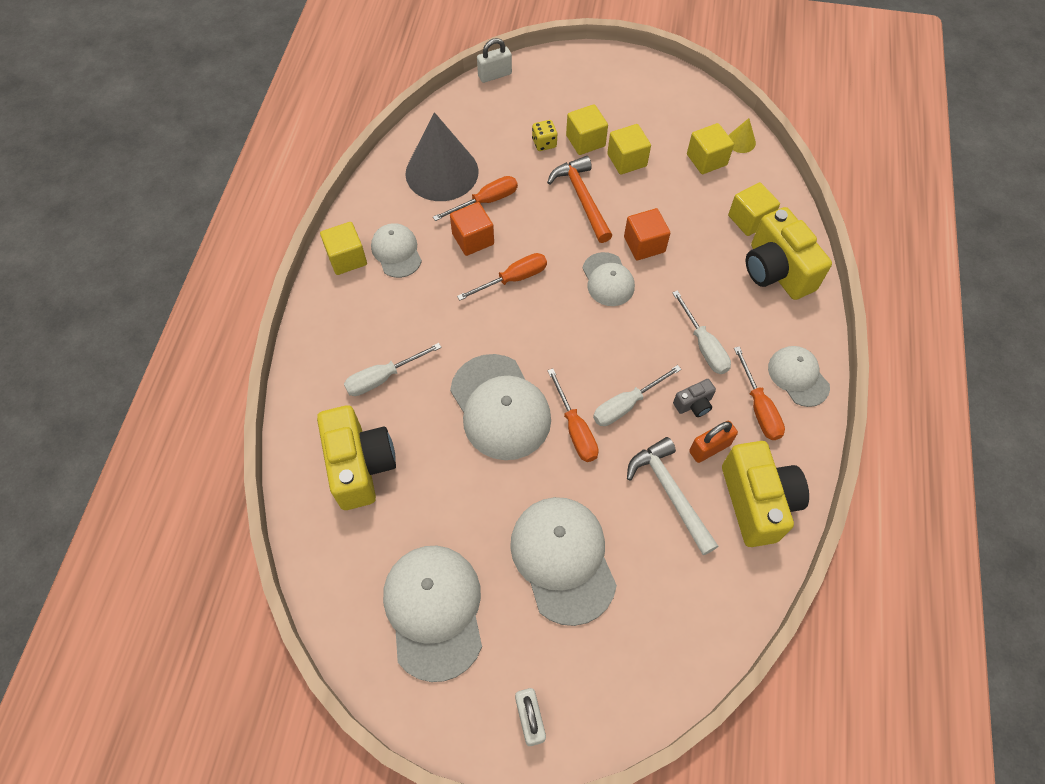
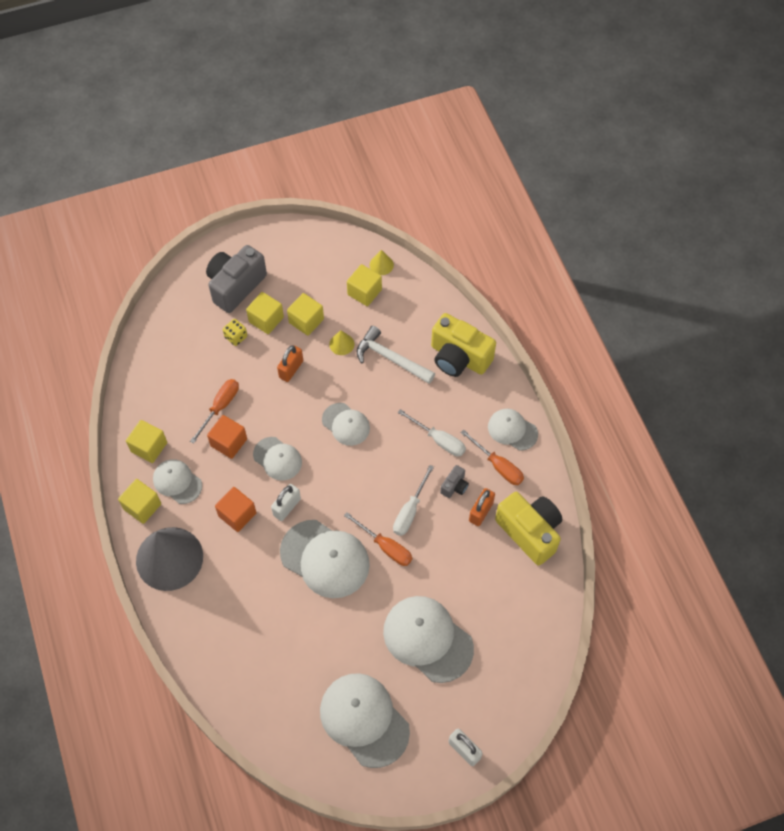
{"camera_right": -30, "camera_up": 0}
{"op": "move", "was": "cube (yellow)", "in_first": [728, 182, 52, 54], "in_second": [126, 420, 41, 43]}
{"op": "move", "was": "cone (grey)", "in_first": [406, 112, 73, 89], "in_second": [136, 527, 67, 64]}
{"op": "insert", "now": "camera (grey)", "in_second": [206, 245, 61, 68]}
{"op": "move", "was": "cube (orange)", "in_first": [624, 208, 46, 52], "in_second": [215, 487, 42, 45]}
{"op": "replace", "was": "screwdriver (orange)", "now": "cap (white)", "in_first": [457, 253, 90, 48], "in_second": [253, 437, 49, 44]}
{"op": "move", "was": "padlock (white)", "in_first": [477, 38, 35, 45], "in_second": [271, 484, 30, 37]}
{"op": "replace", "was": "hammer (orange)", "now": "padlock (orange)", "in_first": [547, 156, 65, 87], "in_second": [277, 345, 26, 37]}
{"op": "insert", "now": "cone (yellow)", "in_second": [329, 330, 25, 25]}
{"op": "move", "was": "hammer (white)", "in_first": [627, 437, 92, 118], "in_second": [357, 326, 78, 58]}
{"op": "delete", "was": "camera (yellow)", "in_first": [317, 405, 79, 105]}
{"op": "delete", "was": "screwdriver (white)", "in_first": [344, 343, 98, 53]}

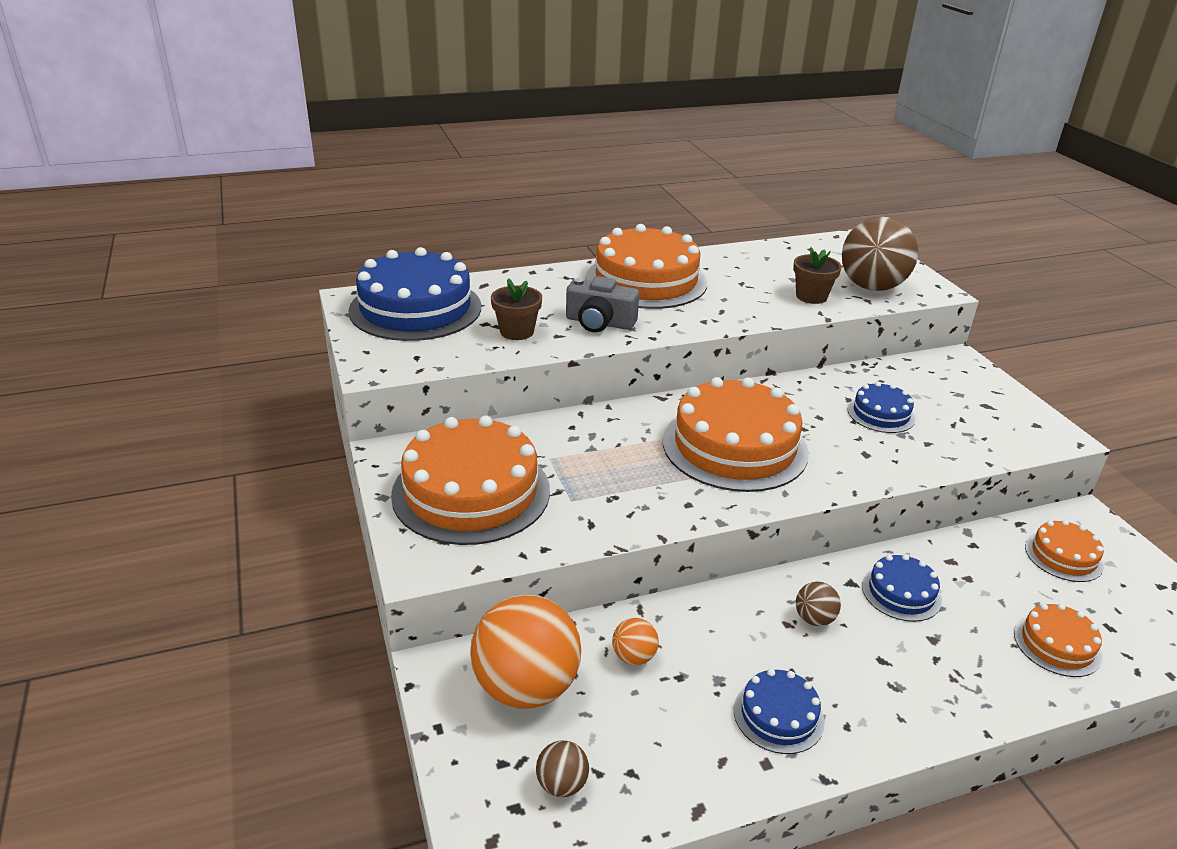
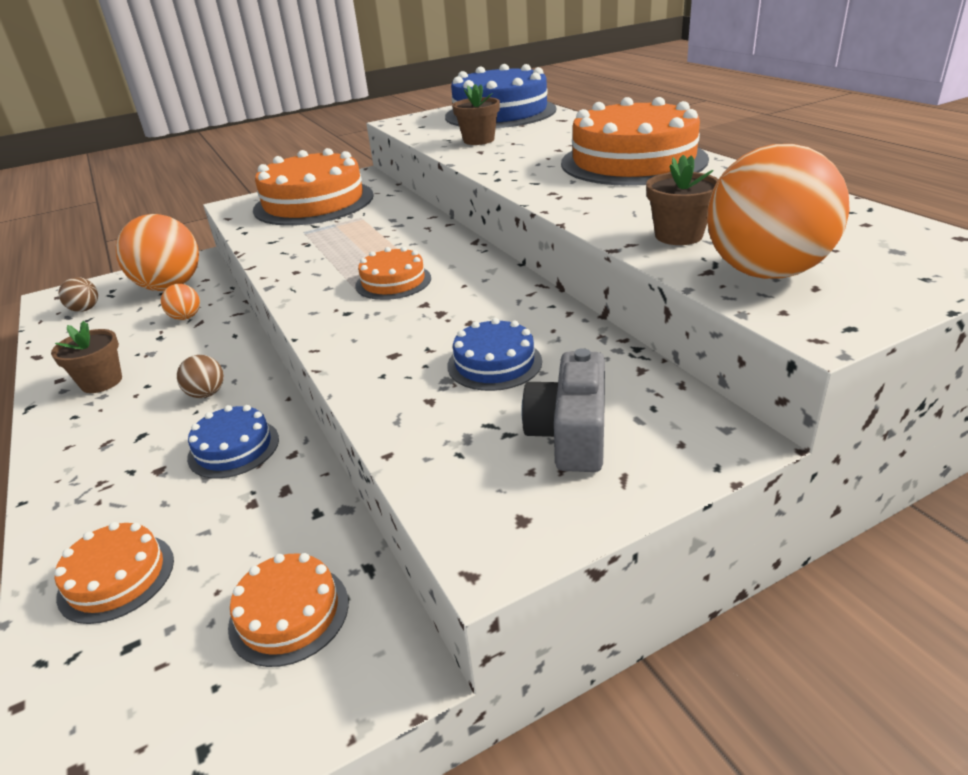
{"camera_right": 85, "camera_up": 0}
{"op": "replace", "was": "cake (blue)", "now": "flower pot (brown)", "in_first": [734, 669, 91, 85], "in_second": [51, 321, 71, 72]}
{"op": "resize", "was": "cake (orange)", "in_first": [663, 377, 146, 115], "in_second": [355, 247, 76, 53], "ratio": 0.49}
{"op": "move", "was": "camera (grey)", "in_first": [566, 276, 73, 56], "in_second": [521, 348, 84, 124]}
{"op": "recolor", "was": "ball (brown)", "now": "ball (orange)", "in_first": [842, 217, 76, 74], "in_second": [707, 144, 143, 135]}

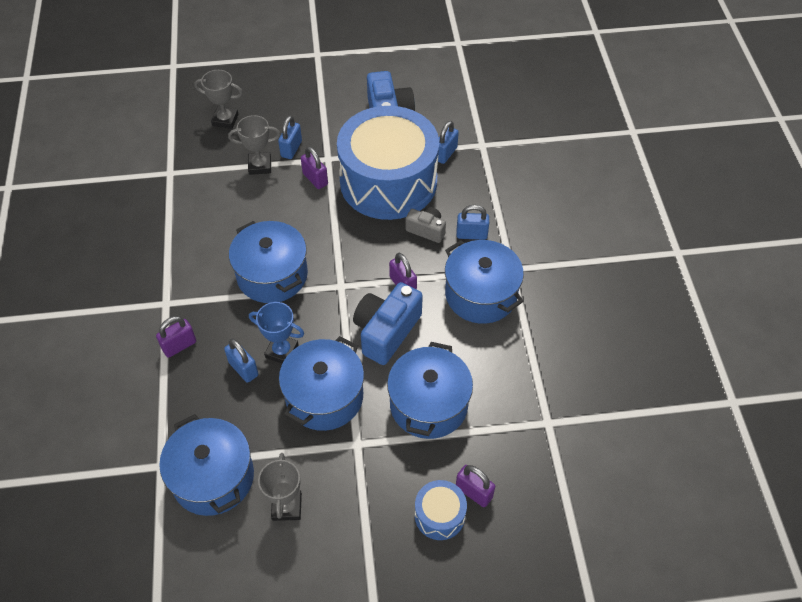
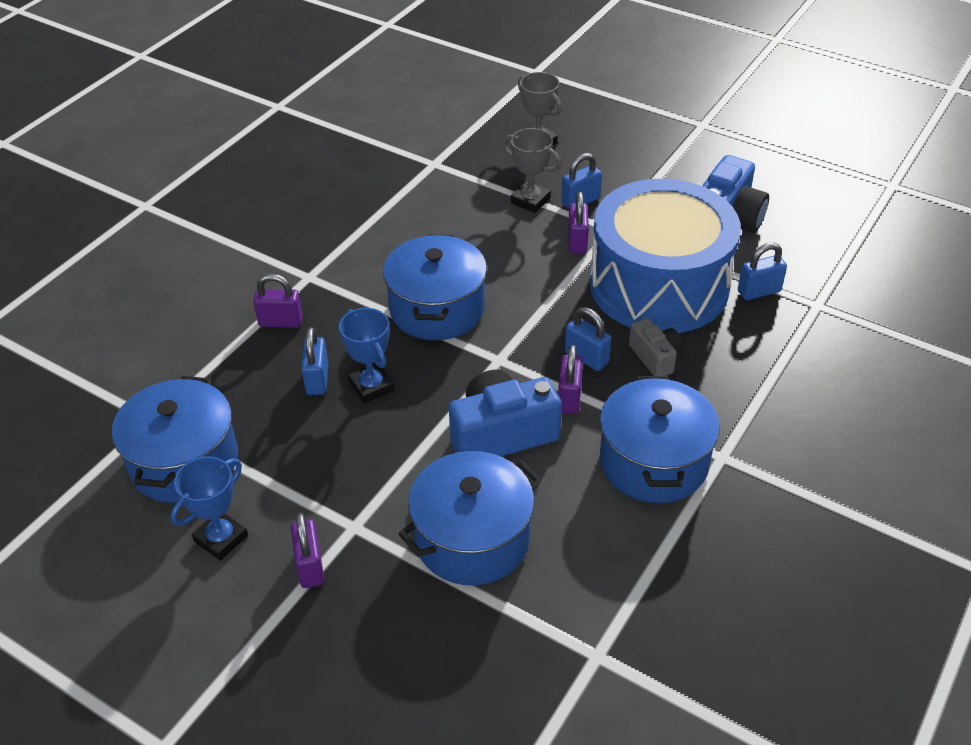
{"camera_right": 40, "camera_up": -10}
{"op": "recolor", "was": "trophy (grey)", "now": "trophy (blue)", "in_first": [258, 453, 44, 68], "in_second": [171, 456, 77, 105]}
{"op": "move", "was": "padlock (purple)", "in_first": [456, 465, 39, 42], "in_second": [291, 513, 33, 75]}
{"op": "move", "was": "padlock (blue)", "in_first": [456, 205, 33, 35], "in_second": [565, 307, 46, 64]}
{"op": "delete", "was": "pot (blue)", "in_first": [279, 336, 85, 95]}
{"op": "delete", "was": "drum (blue)", "in_first": [415, 480, 52, 60]}

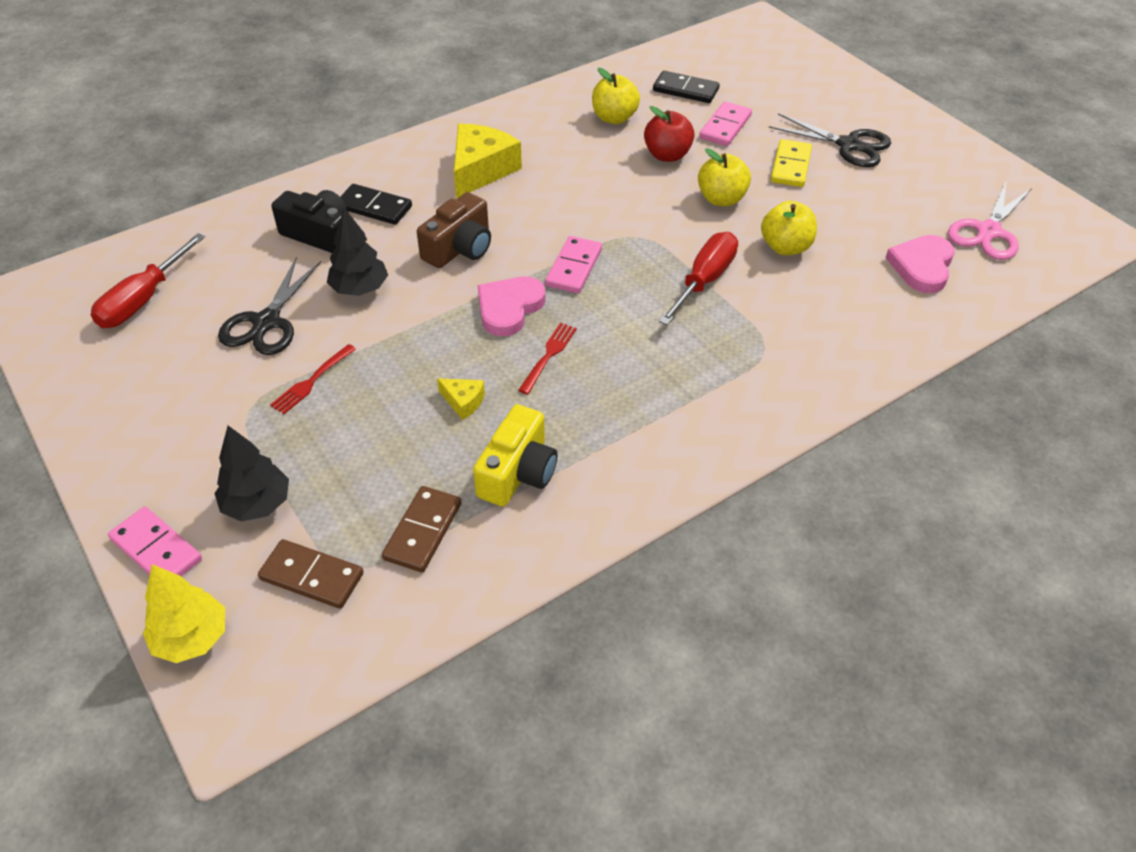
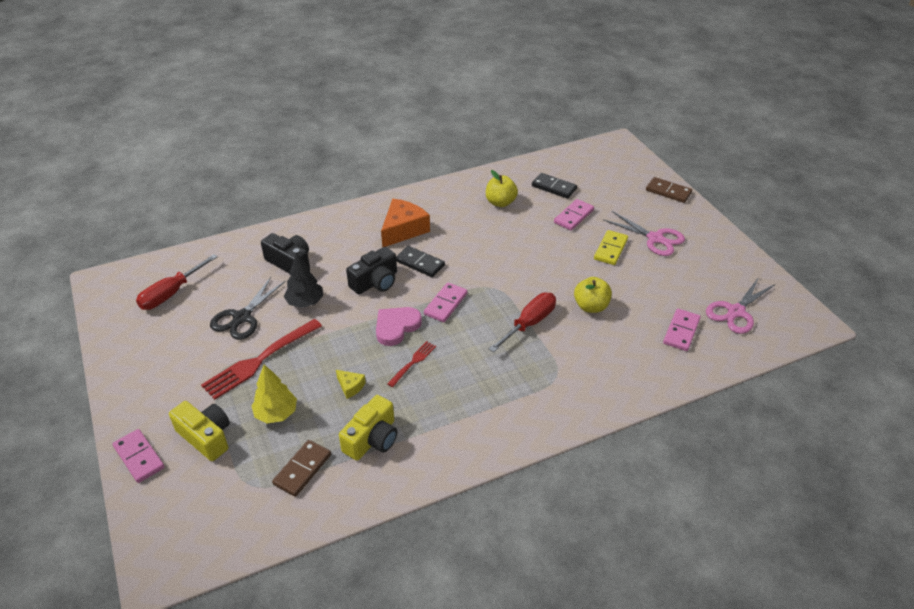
{"camera_right": 10, "camera_up": -5}
{"op": "replace", "was": "tree (black)", "now": "camera (yellow)", "in_first": [215, 426, 74, 96], "in_second": [169, 401, 61, 60]}
{"op": "resize", "was": "fork (red)", "in_first": [270, 344, 86, 70], "in_second": [201, 319, 121, 81], "ratio": 1.95}
{"op": "move", "was": "tree (yellow)", "in_first": [143, 564, 82, 99], "in_second": [252, 364, 45, 60]}
{"op": "recolor", "was": "camera (brown)", "now": "camera (black)", "in_first": [417, 192, 74, 76], "in_second": [346, 247, 51, 47]}
{"op": "recolor", "was": "cheese (yellow)", "now": "cheese (orange)", "in_first": [454, 124, 68, 75], "in_second": [381, 199, 49, 49]}
{"op": "move", "was": "domino (black)", "in_first": [340, 184, 72, 41], "in_second": [396, 246, 49, 31]}
{"op": "recolor", "was": "scissors (black)", "now": "scissors (pink)", "in_first": [769, 113, 122, 54], "in_second": [603, 211, 82, 45]}
{"op": "move", "was": "domino (brown)", "in_first": [258, 539, 105, 70], "in_second": [646, 177, 46, 26]}
{"op": "replace", "was": "heart (pink)", "now": "domino (pink)", "in_first": [886, 235, 69, 58], "in_second": [663, 309, 38, 42]}
{"op": "delete", "was": "apple (red)", "in_first": [644, 106, 51, 56]}
{"op": "delete", "was": "apple (yellow)", "in_first": [698, 148, 53, 58]}

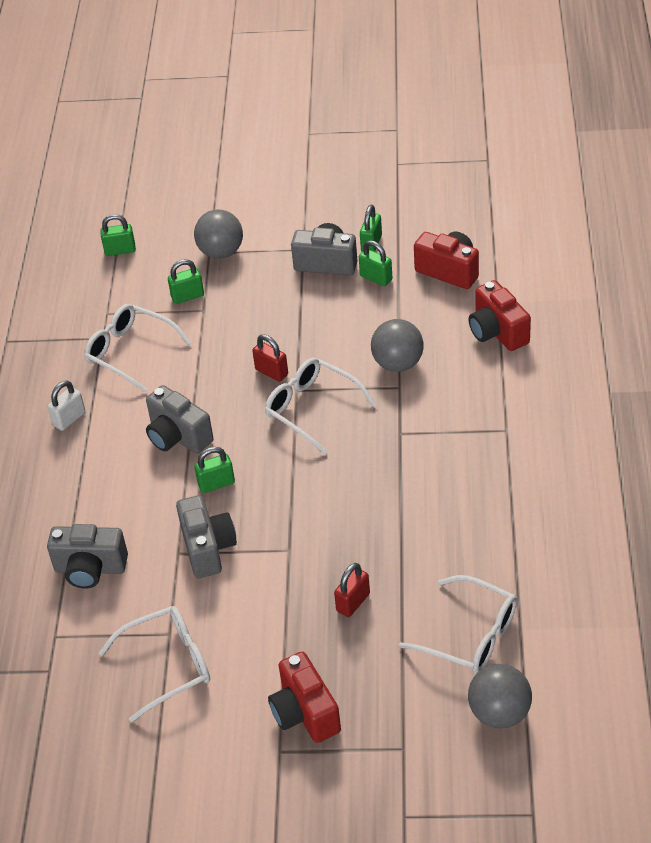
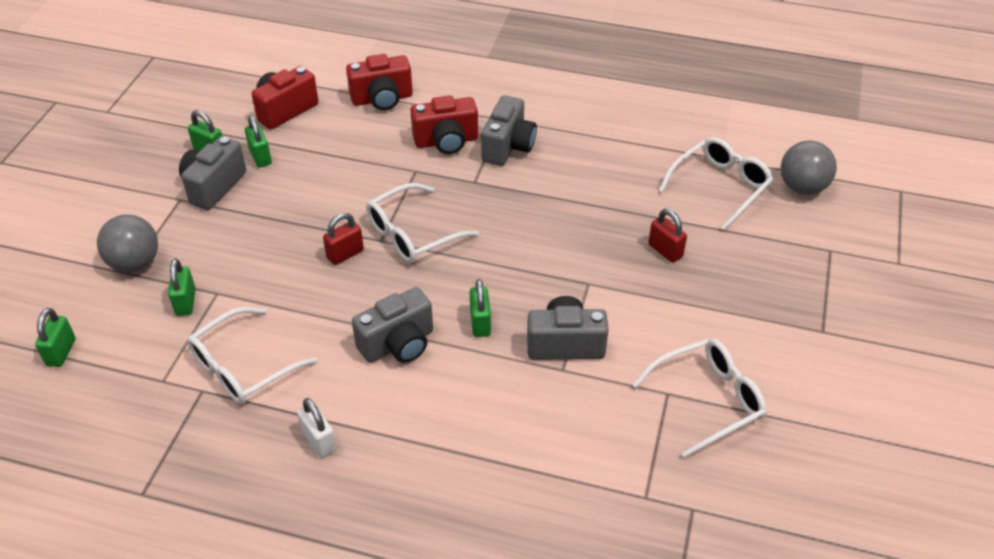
{"camera_right": -80, "camera_up": 0}
{"op": "rotate", "was": "padlock (green)", "in_first": [359, 240, 33, 46], "in_second": [245, 115, 27, 53], "clockwise": -75}
{"op": "move", "was": "camera (red)", "in_first": [268, 652, 73, 91], "in_second": [410, 95, 68, 59]}
{"op": "move", "was": "camera (grey)", "in_first": [47, 524, 81, 65], "in_second": [481, 95, 56, 71]}
{"op": "rotate", "was": "glasses (white)", "in_first": [98, 606, 112, 116], "in_second": [633, 338, 133, 120], "clockwise": 75}
{"op": "delete", "was": "ball (grey)", "in_first": [371, 319, 53, 53]}

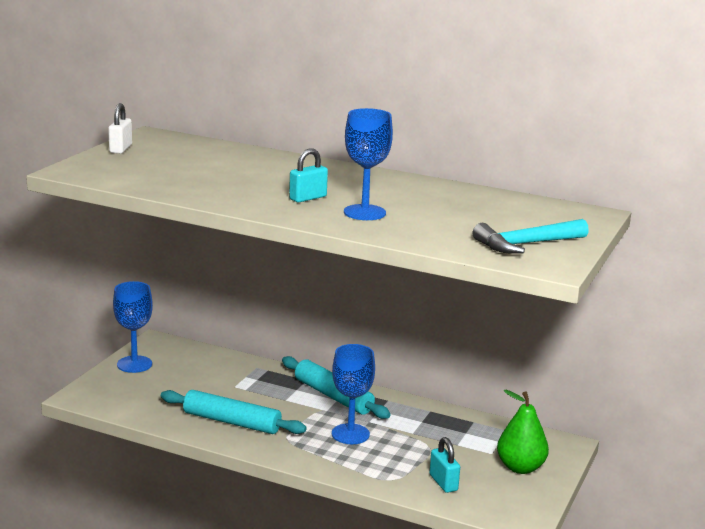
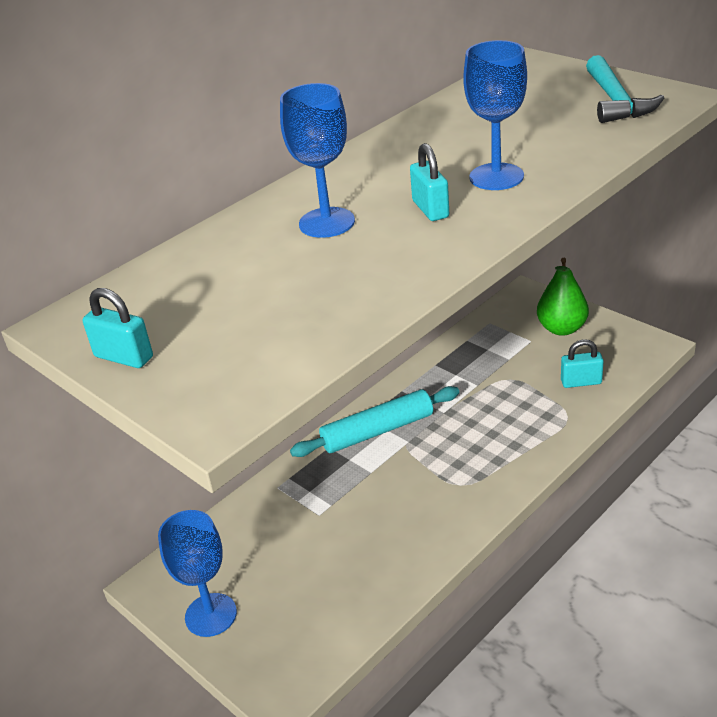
{"camera_right": -65, "camera_up": 15}
{"op": "recolor", "was": "padlock (white)", "now": "padlock (turquoise)", "in_first": [108, 103, 24, 51], "in_second": [83, 288, 70, 80]}
{"op": "move", "was": "goblet (blue)", "in_first": [332, 344, 43, 100], "in_second": [280, 83, 75, 155]}
{"op": "delete", "was": "rolling pin (turquoise)", "in_first": [161, 390, 146, 44]}

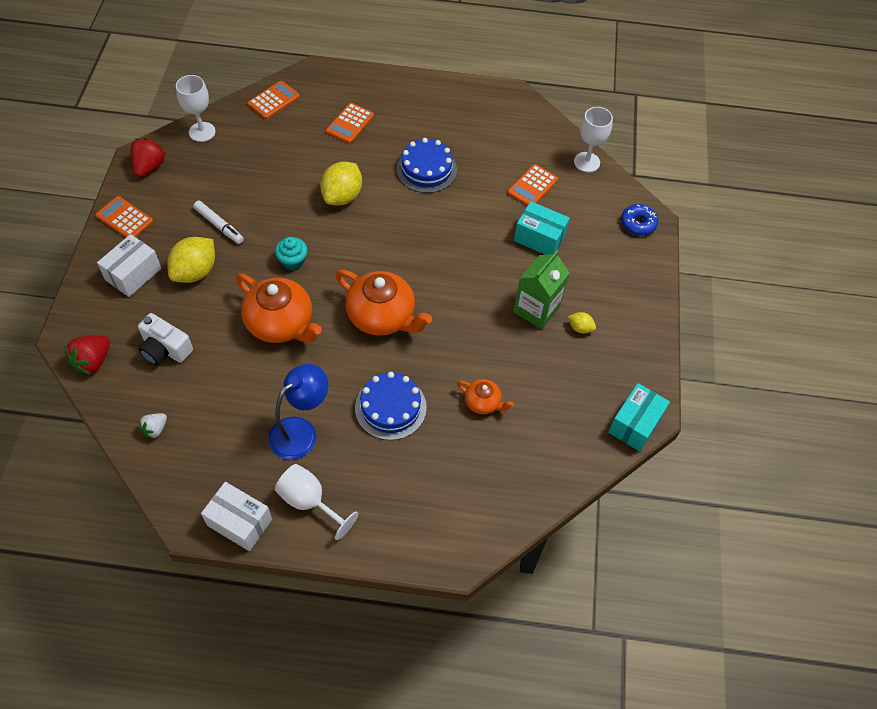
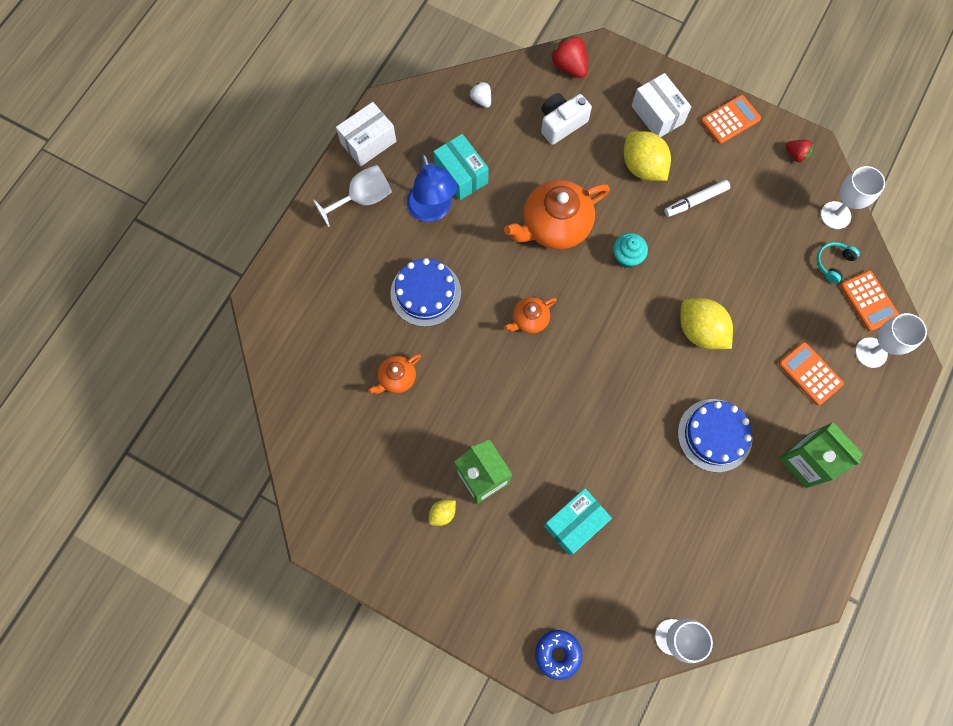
{"camera_right": 115, "camera_up": 15}
{"op": "move", "was": "box (turquoise)", "in_first": [608, 383, 62, 68], "in_second": [433, 134, 56, 66]}
{"op": "resize", "was": "teapot (orange)", "in_first": [335, 270, 97, 66], "in_second": [504, 297, 53, 37], "ratio": 0.51}
{"op": "insert", "now": "carton (green)", "in_second": [779, 422, 84, 66]}
{"op": "resize", "was": "strawberry (red)", "in_first": [130, 138, 36, 39], "in_second": [786, 140, 28, 23], "ratio": 0.61}
{"op": "insert", "now": "headphones (turquoise)", "in_second": [816, 242, 44, 42]}
{"op": "insert", "now": "goblet (white)", "in_second": [855, 313, 72, 55]}
{"op": "delete", "was": "calculator (orange)", "in_first": [507, 164, 51, 42]}

